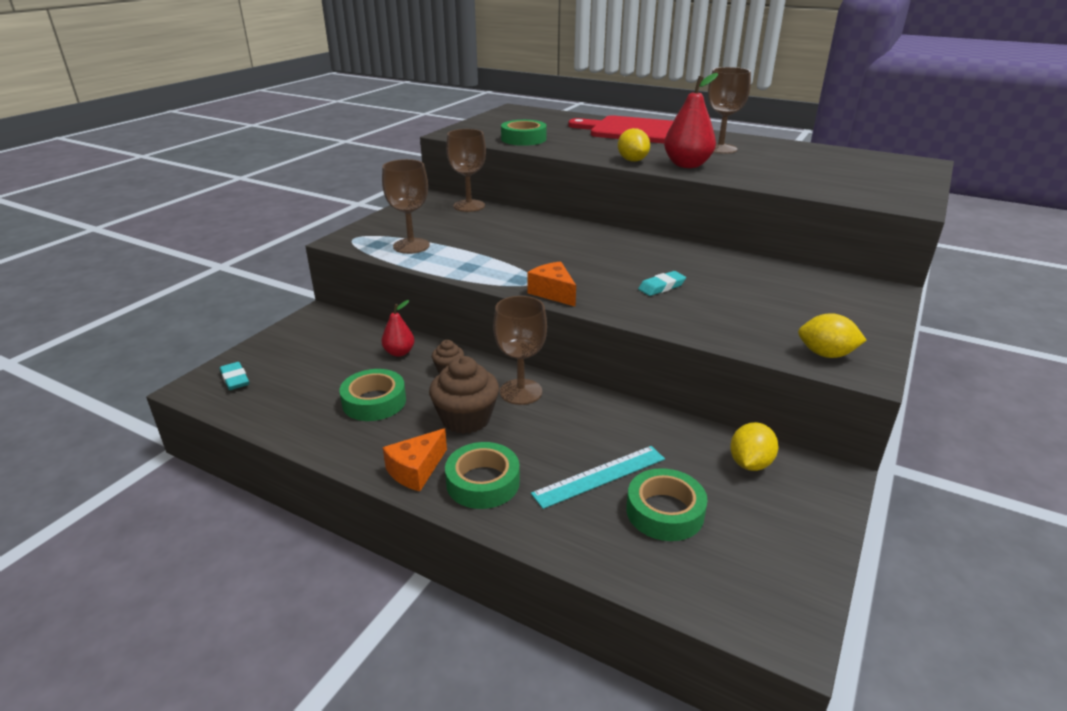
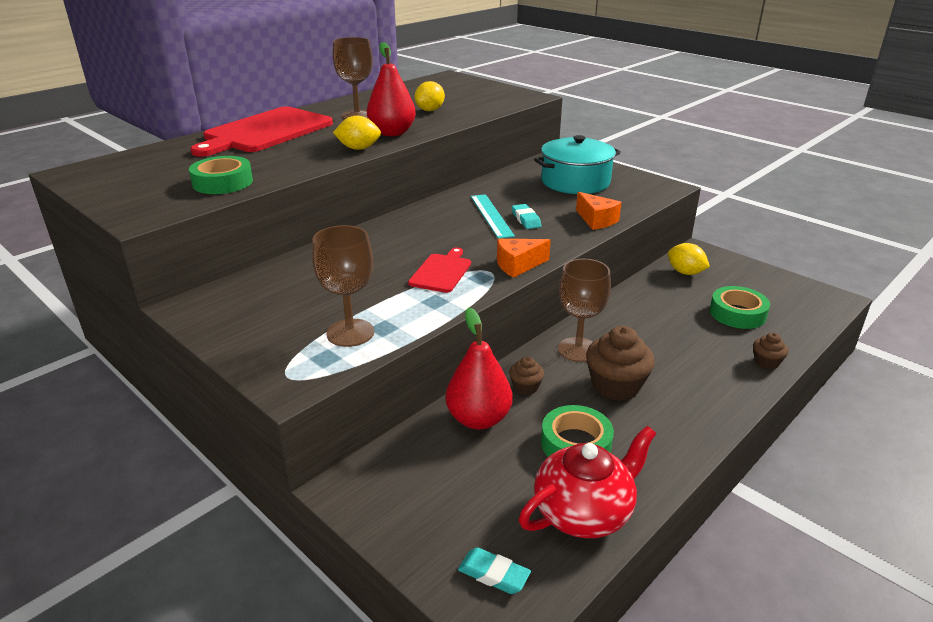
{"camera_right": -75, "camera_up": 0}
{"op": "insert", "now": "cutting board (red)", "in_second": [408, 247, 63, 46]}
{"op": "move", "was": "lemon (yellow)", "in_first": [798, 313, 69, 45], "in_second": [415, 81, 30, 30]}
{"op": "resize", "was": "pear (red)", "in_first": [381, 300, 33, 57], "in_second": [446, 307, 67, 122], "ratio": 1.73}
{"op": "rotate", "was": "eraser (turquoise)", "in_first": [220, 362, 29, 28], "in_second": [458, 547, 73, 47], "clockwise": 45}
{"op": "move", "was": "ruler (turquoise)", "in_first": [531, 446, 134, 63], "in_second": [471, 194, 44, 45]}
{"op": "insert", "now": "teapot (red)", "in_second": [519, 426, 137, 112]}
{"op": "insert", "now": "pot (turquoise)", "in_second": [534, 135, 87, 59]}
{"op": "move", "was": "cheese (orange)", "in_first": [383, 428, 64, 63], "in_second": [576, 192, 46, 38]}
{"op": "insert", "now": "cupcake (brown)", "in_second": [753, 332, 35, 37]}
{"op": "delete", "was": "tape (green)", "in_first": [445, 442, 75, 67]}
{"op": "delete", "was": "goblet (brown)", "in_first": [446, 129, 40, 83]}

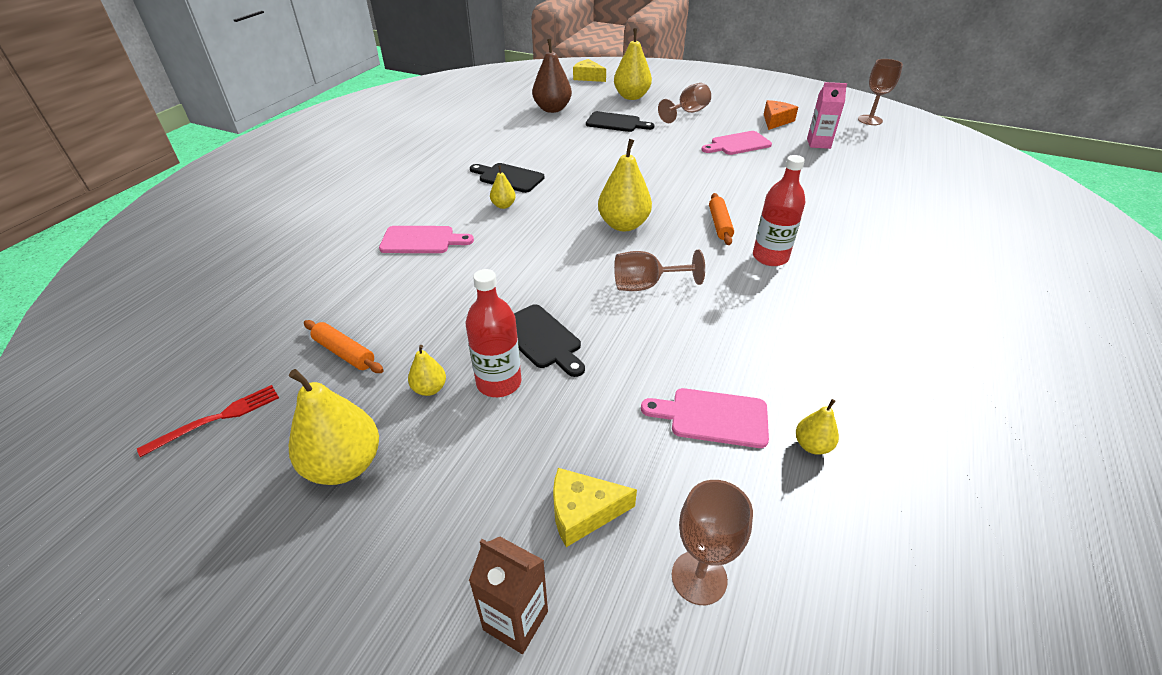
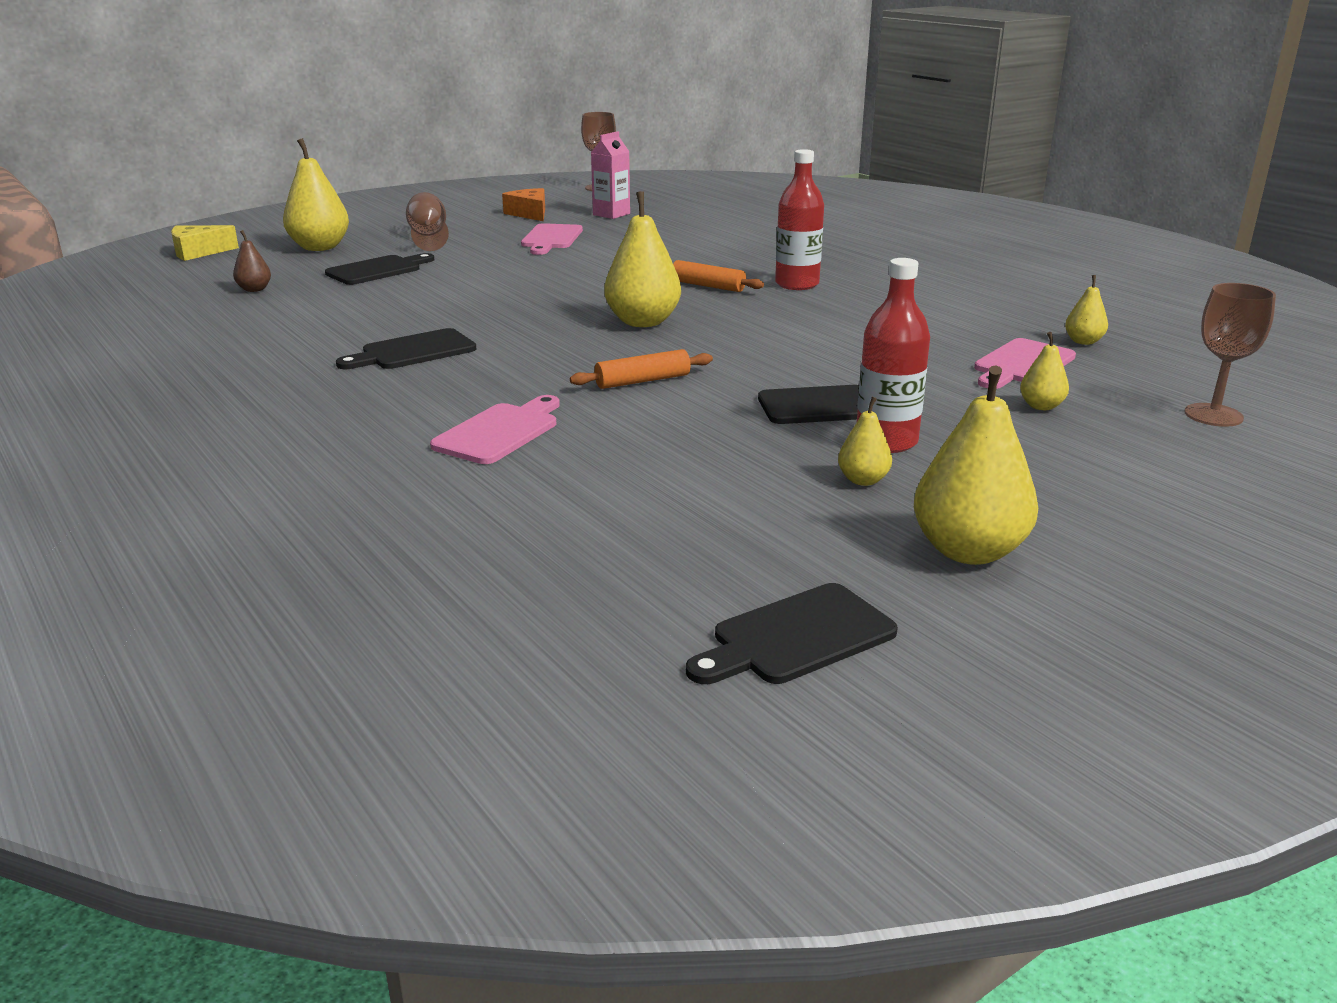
{"camera_right": -60, "camera_up": -15}
{"op": "resize", "was": "pear (brown)", "in_first": [532, 39, 40, 74], "in_second": [233, 230, 38, 62], "ratio": 0.5}
{"op": "move", "was": "rolling pin (orange)", "in_first": [304, 320, 80, 53], "in_second": [570, 349, 143, 40]}
{"op": "replace", "was": "fork (red)", "now": "cutting board (black)", "in_first": [137, 385, 142, 72], "in_second": [686, 583, 212, 101]}
{"op": "move", "was": "pear (yellow)", "in_first": [490, 165, 26, 44], "in_second": [1020, 332, 49, 78]}
{"op": "delete", "was": "carton (brown)", "in_first": [469, 537, 79, 117]}
{"op": "delete", "was": "cheese (yellow)", "in_first": [553, 468, 84, 79]}
{"op": "delete", "was": "goblet (brown)", "in_first": [614, 249, 91, 42]}

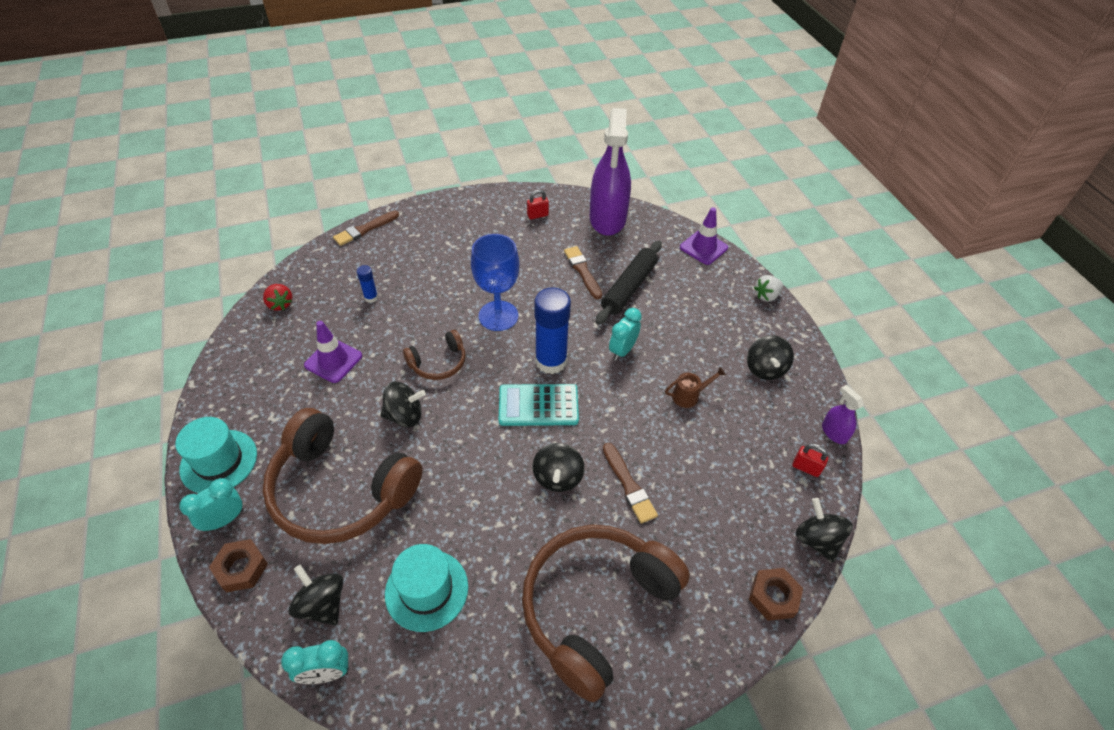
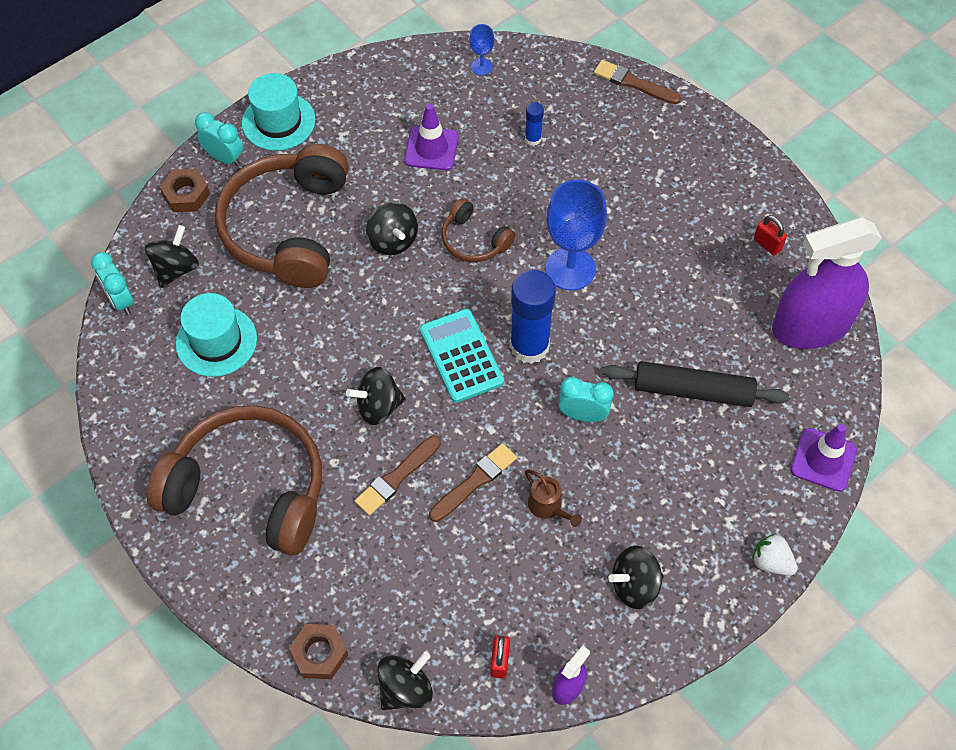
{"camera_right": 70, "camera_up": 10}
{"op": "move", "was": "brush (brown)", "in_first": [564, 246, 38, 53], "in_second": [429, 443, 88, 79]}
{"op": "replace", "was": "strawberry (red)", "now": "goblet (blue)", "in_first": [263, 284, 30, 27], "in_second": [470, 24, 24, 51]}

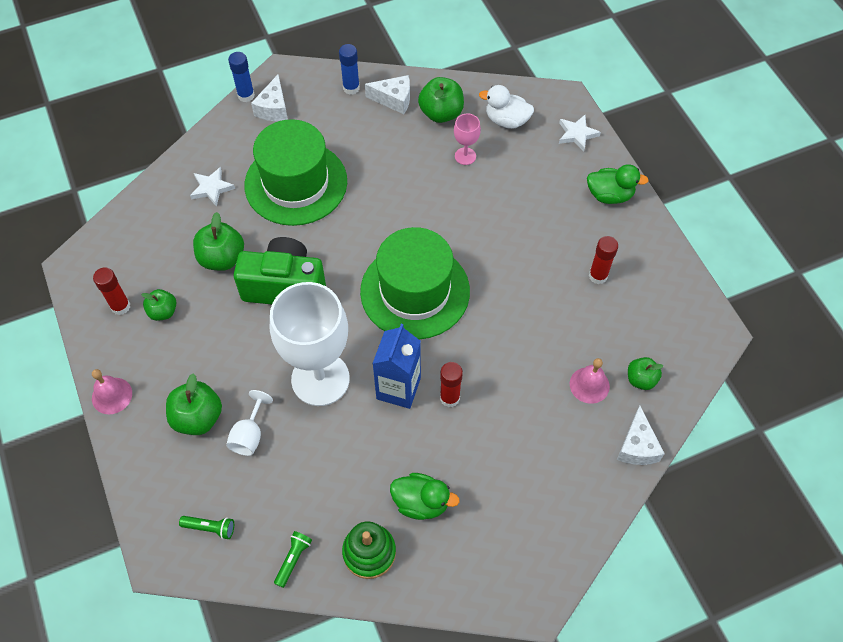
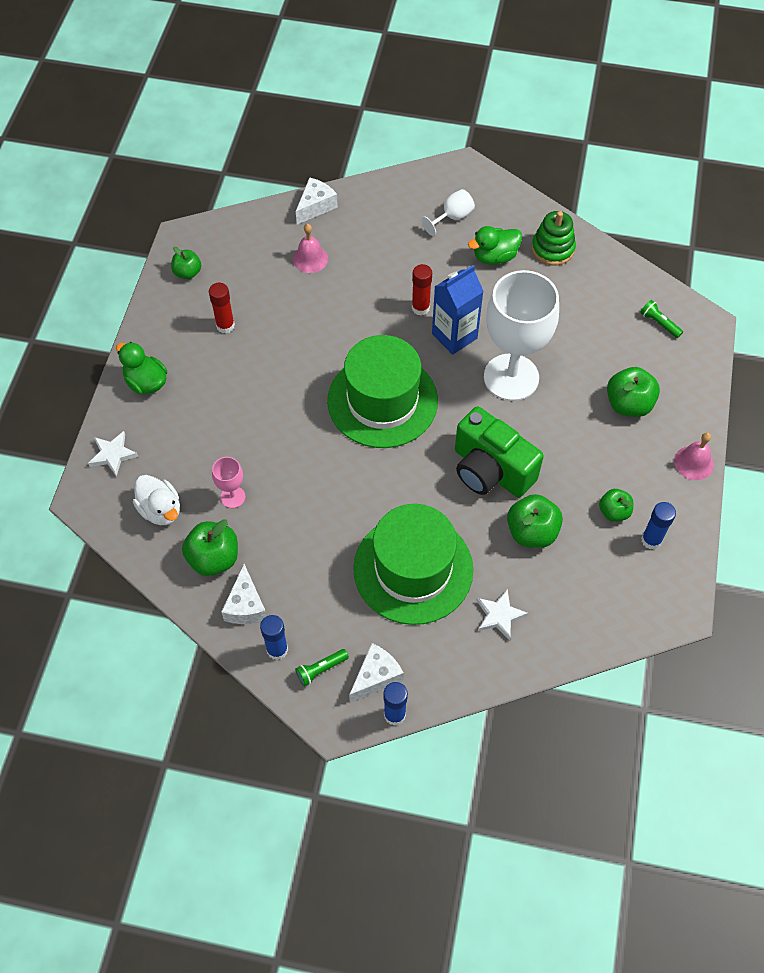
{"camera_right": -145, "camera_up": 0}
{"op": "move", "was": "apple (green)", "in_first": [628, 357, 35, 33], "in_second": [171, 247, 30, 32]}
{"op": "rotate", "was": "cheese (white)", "in_first": [365, 75, 45, 39], "in_second": [221, 564, 46, 60], "clockwise": -135}
{"op": "move", "was": "flashlight (green)", "in_first": [274, 531, 38, 57], "in_second": [295, 649, 54, 38]}
{"op": "move", "was": "goblet (white)", "in_first": [226, 390, 47, 66], "in_second": [421, 189, 54, 47]}
{"op": "rotate", "was": "duck (green)", "in_first": [390, 473, 70, 47], "in_second": [468, 226, 54, 39], "clockwise": -75}
{"op": "recolor", "was": "glue stick (red)", "now": "glue stick (blue)", "in_first": [93, 268, 37, 47], "in_second": [641, 502, 35, 47]}

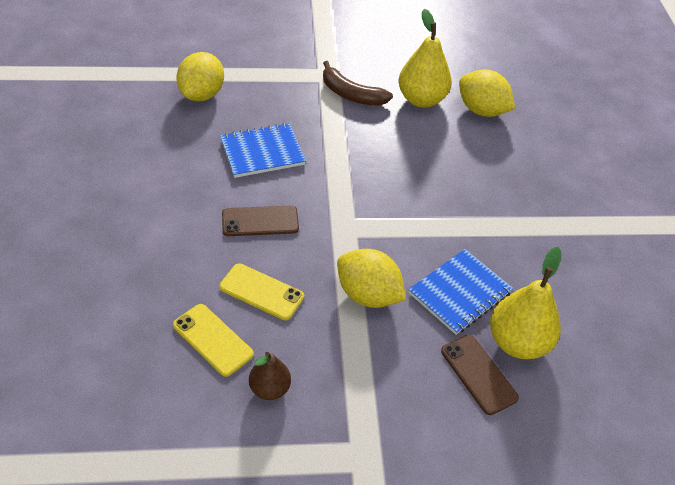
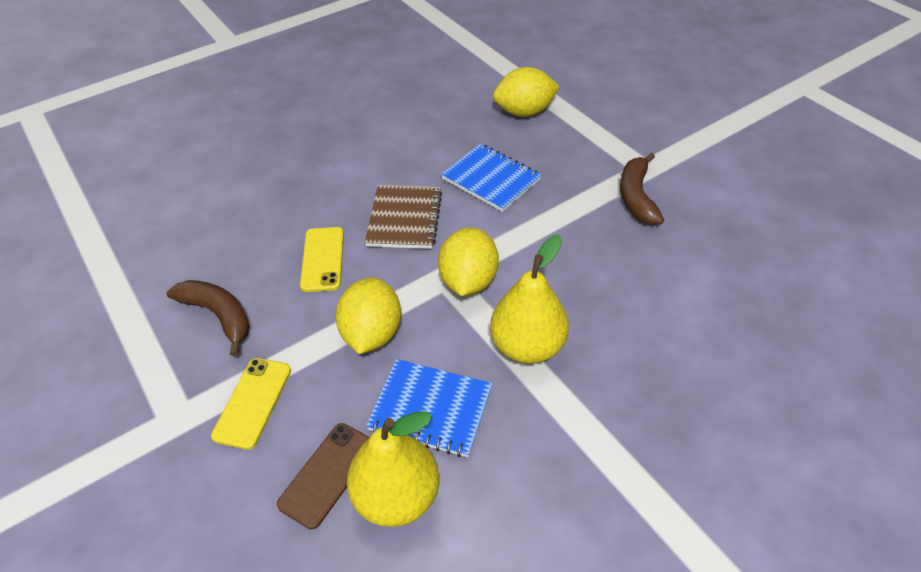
{"camera_right": 65, "camera_up": 0}
{"op": "replace", "was": "pear (brown)", "now": "banana (brown)", "in_first": [249, 352, 42, 48], "in_second": [167, 280, 83, 76]}
{"op": "move", "was": "phone (yellow)", "in_first": [173, 304, 81, 73], "in_second": [211, 358, 80, 92]}
{"op": "replace", "was": "phone (brown)", "now": "notebook (brown)", "in_first": [222, 206, 77, 30], "in_second": [365, 185, 77, 64]}
{"op": "move", "was": "lemon (yellow)", "in_first": [459, 69, 56, 48], "in_second": [438, 228, 61, 68]}
{"op": "move", "was": "pear (yellow)", "in_first": [399, 9, 53, 99], "in_second": [490, 235, 79, 129]}

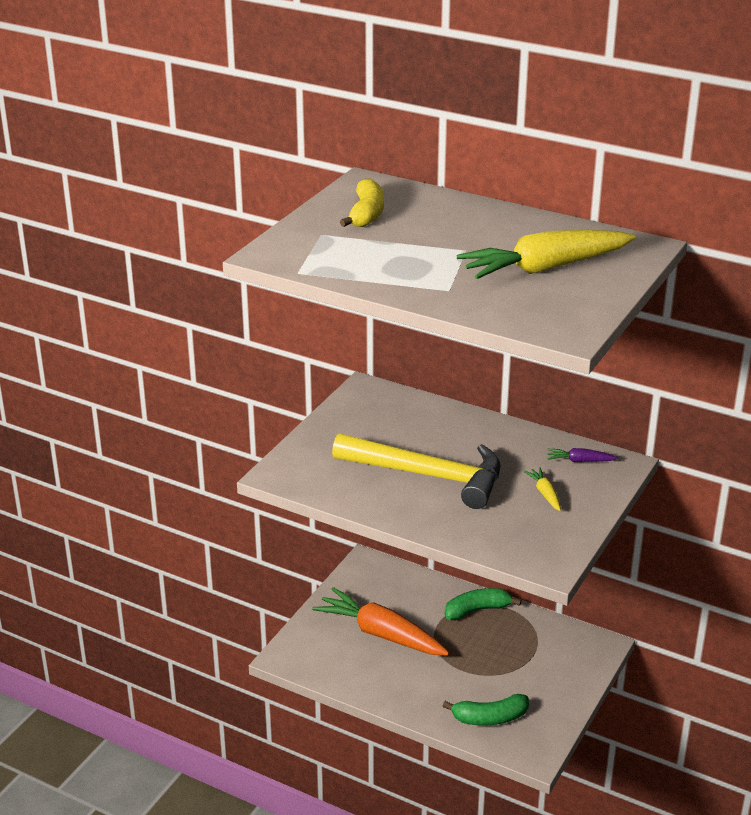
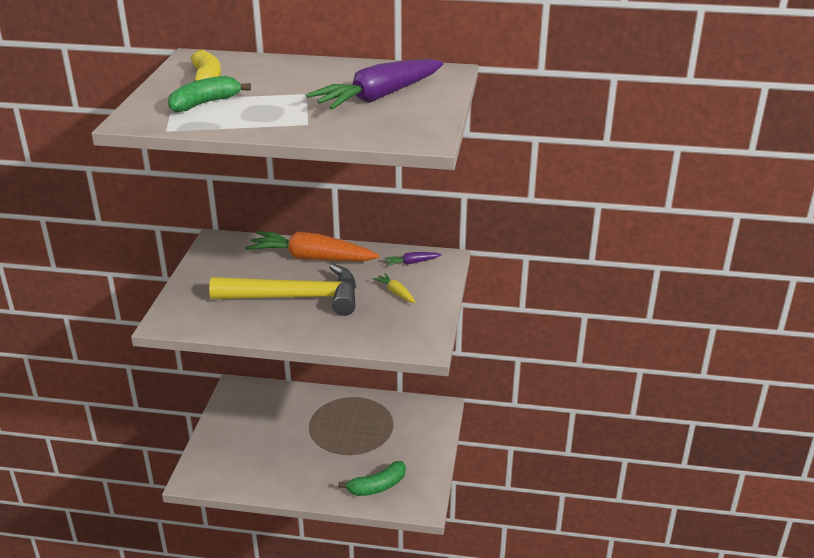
{"camera_right": -20, "camera_up": 0}
{"op": "move", "was": "banana (green)", "in_first": [445, 588, 76, 33], "in_second": [168, 76, 83, 36]}
{"op": "move", "was": "carrot (orange)", "in_first": [312, 587, 137, 69], "in_second": [245, 231, 135, 30]}
{"op": "recolor", "was": "carrot (yellow)", "now": "carrot (purple)", "in_first": [456, 230, 180, 49], "in_second": [306, 59, 138, 51]}

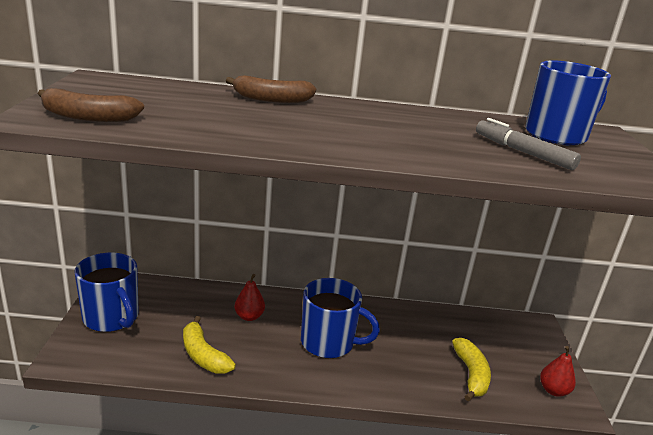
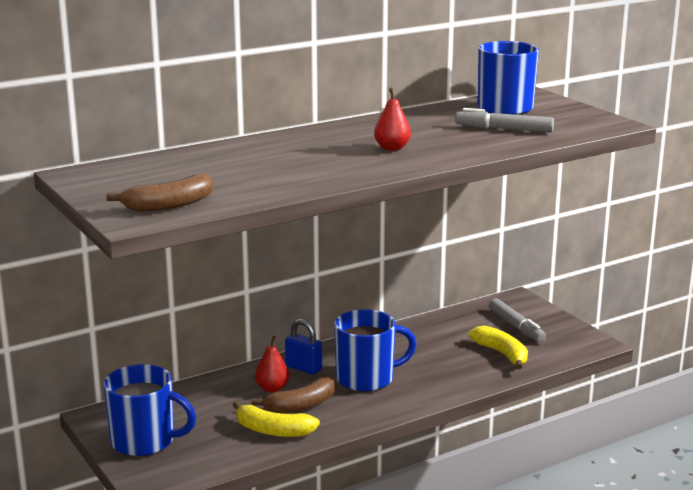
{"camera_right": -30, "camera_up": -5}
{"op": "move", "was": "banana (brown)", "in_first": [225, 75, 91, 28], "in_second": [252, 376, 84, 37]}
{"op": "insert", "now": "padlock (blue)", "in_second": [285, 319, 37, 56]}
{"op": "move", "was": "pear (red)", "in_first": [540, 346, 36, 51], "in_second": [374, 88, 37, 63]}
{"op": "insert", "now": "marker (grey)", "in_second": [489, 298, 57, 45]}

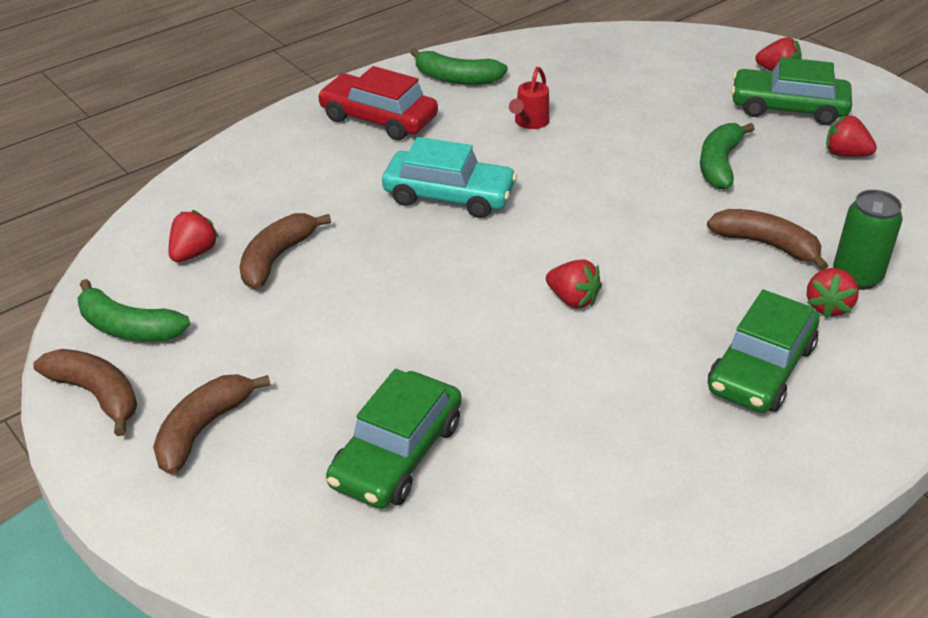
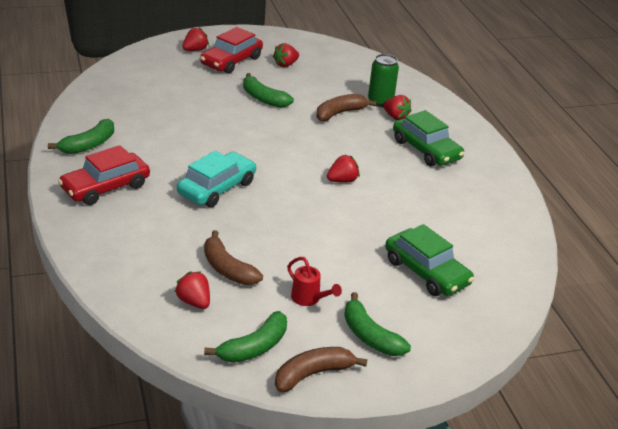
{"camera_right": -70, "camera_up": -5}
{"op": "recolor", "was": "car (green)", "now": "car (red)", "in_first": [731, 57, 121, 68], "in_second": [200, 27, 63, 47]}
{"op": "move", "was": "watering can (red)", "in_first": [509, 67, 40, 62], "in_second": [287, 257, 55, 49]}
{"op": "recolor", "was": "banana (brown)", "now": "banana (green)", "in_first": [153, 374, 117, 100], "in_second": [344, 292, 67, 64]}

